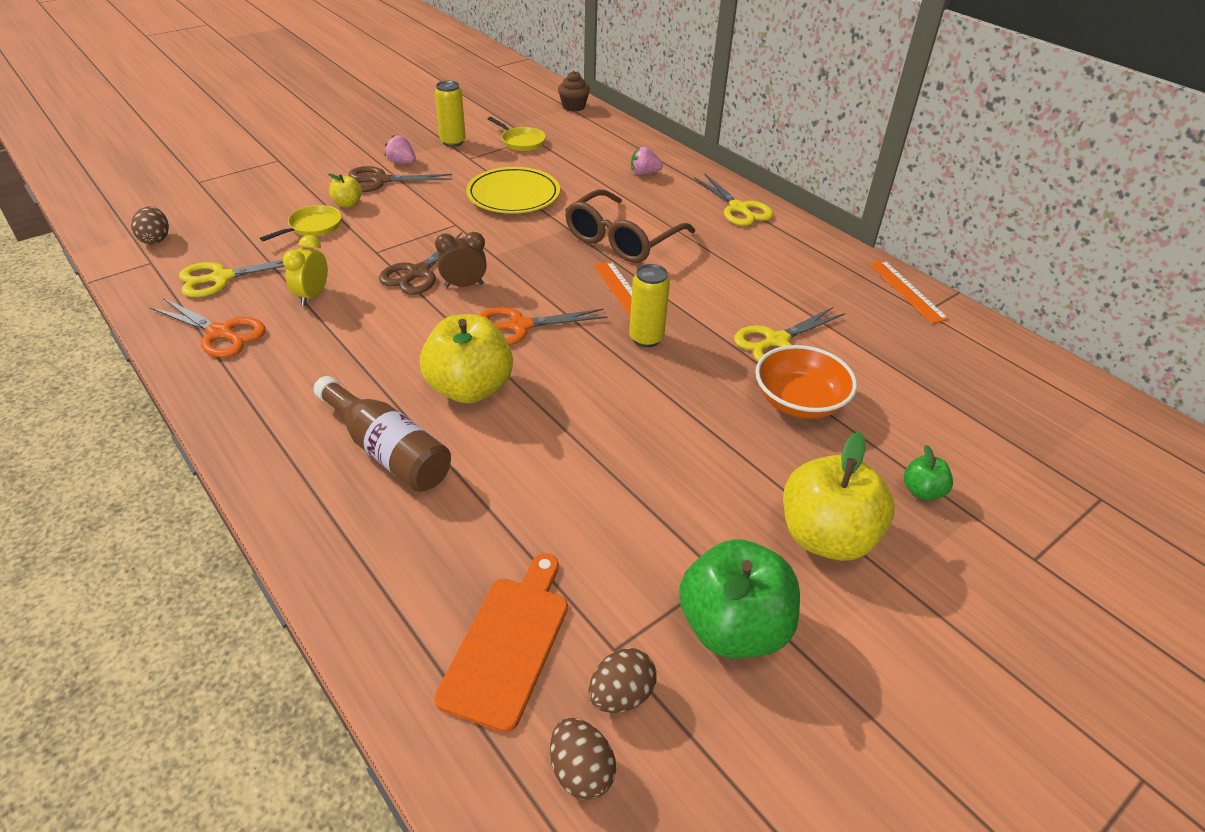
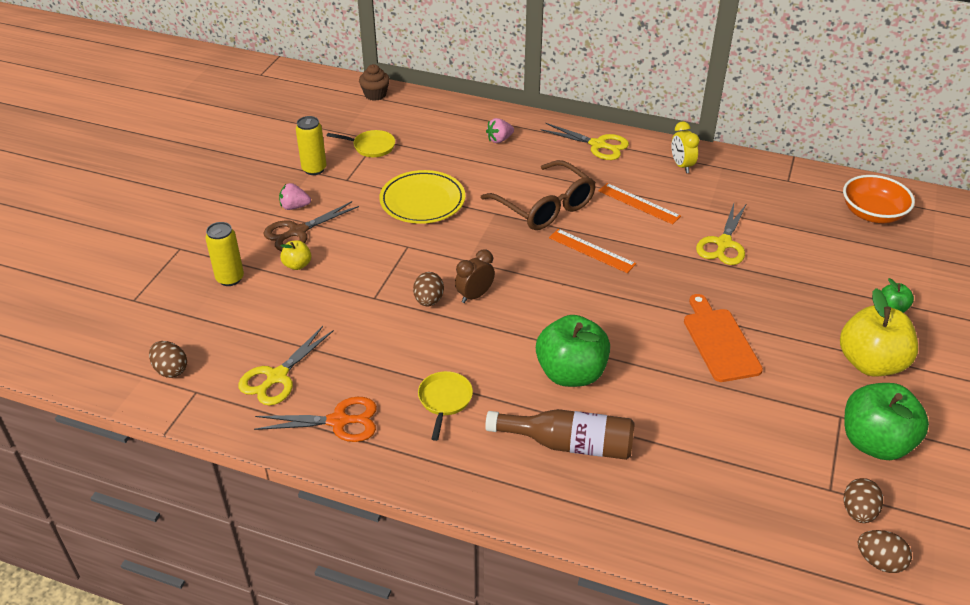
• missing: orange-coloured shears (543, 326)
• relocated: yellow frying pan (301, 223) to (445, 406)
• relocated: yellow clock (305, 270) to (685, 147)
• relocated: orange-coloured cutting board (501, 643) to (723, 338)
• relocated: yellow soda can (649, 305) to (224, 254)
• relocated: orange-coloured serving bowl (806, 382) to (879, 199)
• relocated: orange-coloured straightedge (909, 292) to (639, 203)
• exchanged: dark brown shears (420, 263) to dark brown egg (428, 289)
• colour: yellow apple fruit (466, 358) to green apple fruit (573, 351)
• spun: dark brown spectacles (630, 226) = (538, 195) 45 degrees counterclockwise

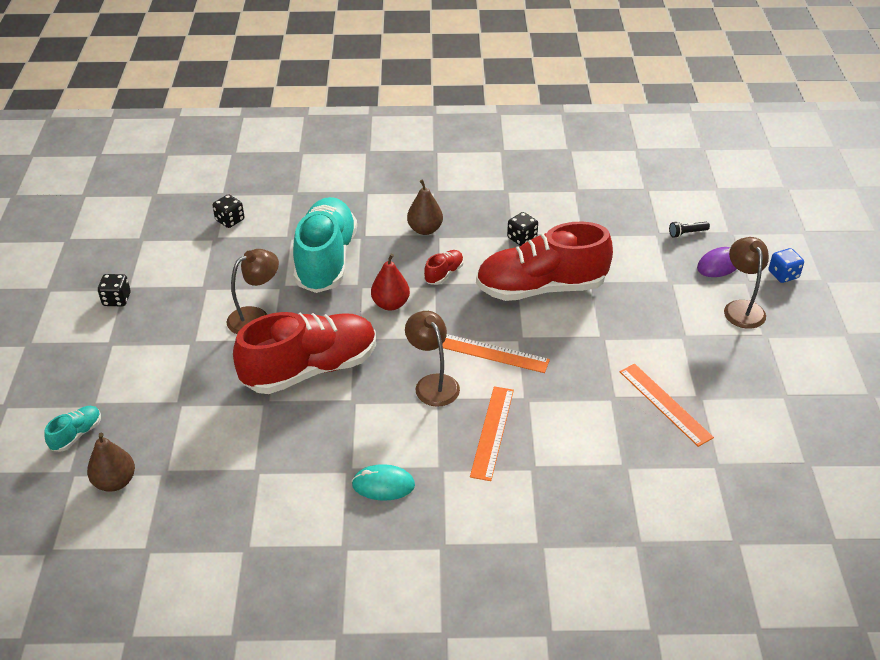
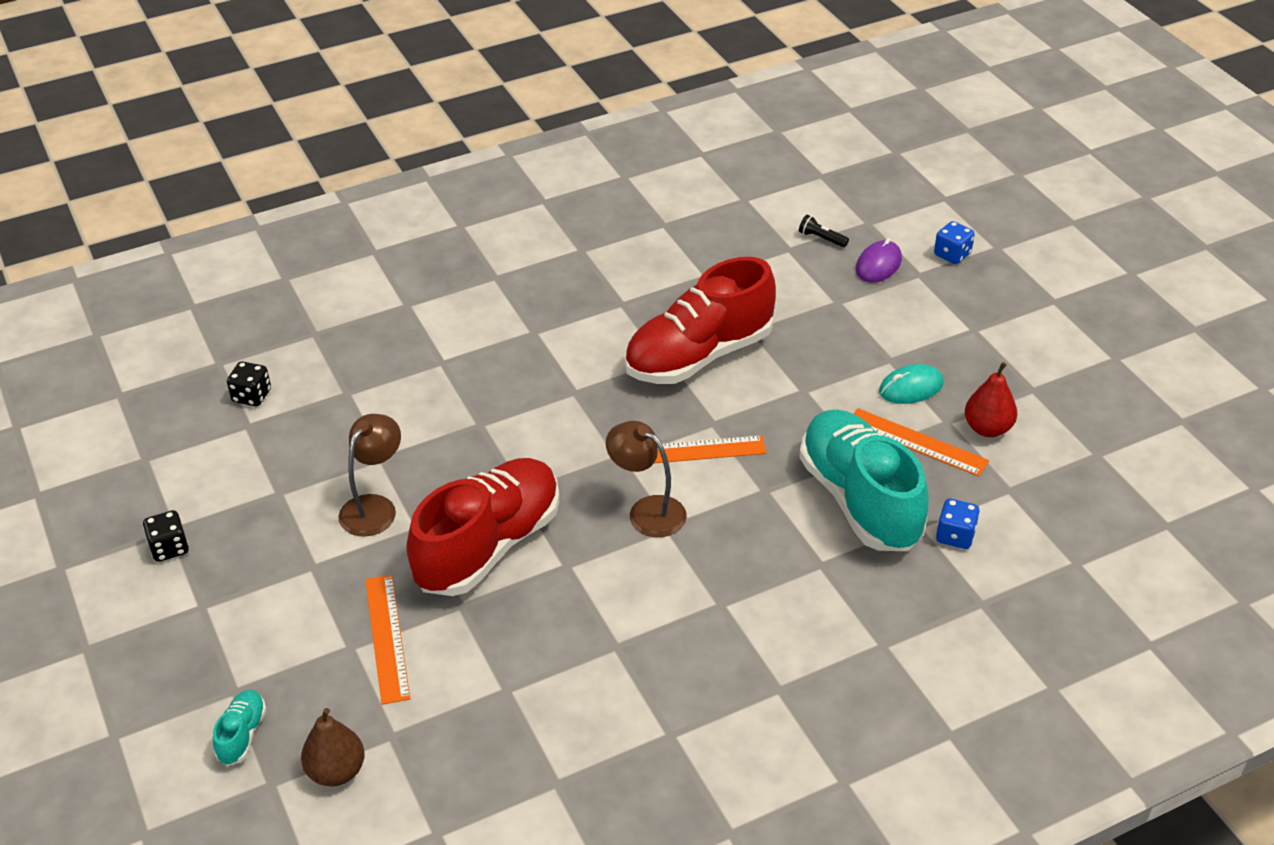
• missing: dark brown pear fruit (425, 207)
• missing: crimson shoe (444, 267)
• missing: black dice (522, 229)
• missing: dark brown reading lamp (746, 283)
• appeared: blue dice (958, 524)
• relocated: aqua shoe (325, 245) to (864, 480)
• relocated: aqua PC mouse (383, 482) to (911, 384)
• relocated: crimson pear fruit (390, 282) to (991, 399)
• relocated: orange-coloured straightedge (492, 433) to (387, 640)
• spun: black flashlight (689, 229) = (824, 231) 75 degrees clockwise

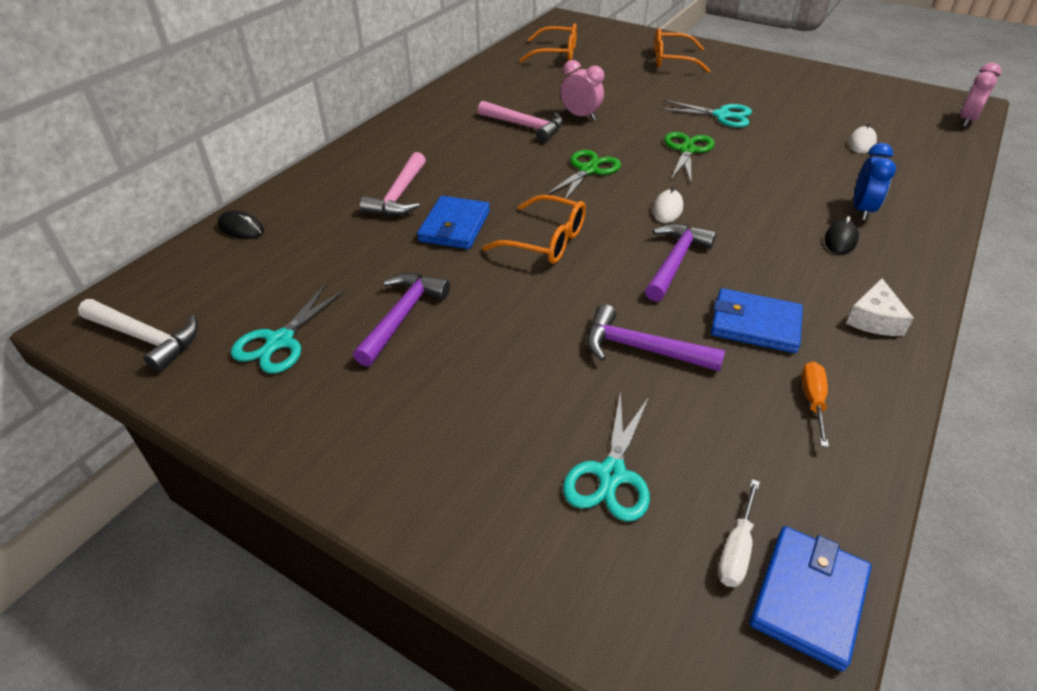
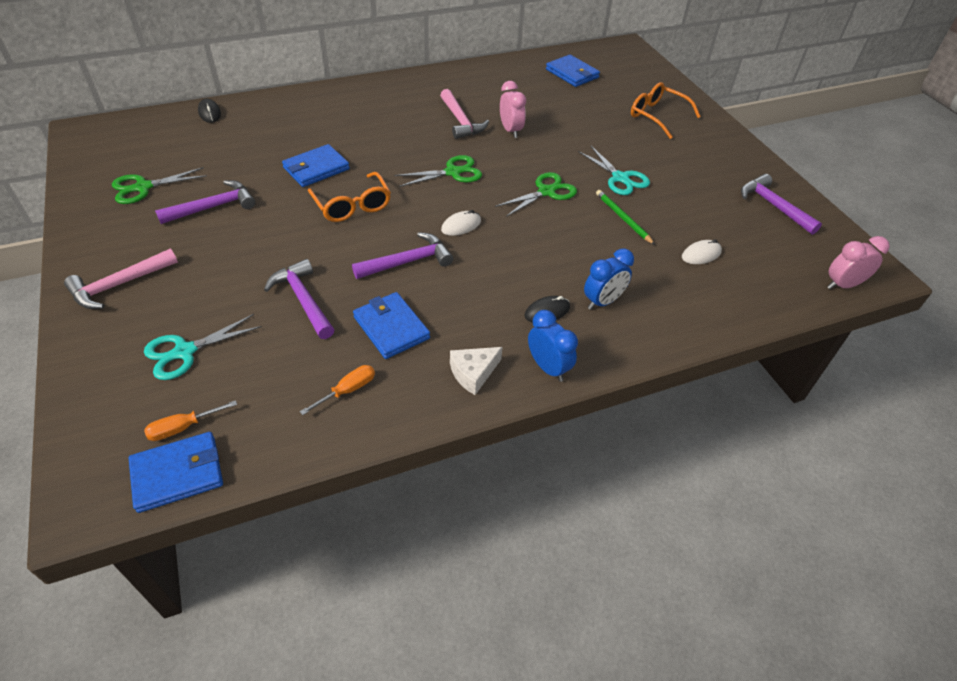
• missing: white hammer (138, 335)
• appeared: blue clock (553, 346)
• appeared: green lead pencil (625, 217)
• appeared: purple hammer (781, 204)
• relocated: rose-pink hammer (393, 184) to (121, 279)
• exchanged: orange-coloured spectacles (548, 42) to blue billfold (573, 71)
• colour: aqua shears (288, 329) to green shears (159, 185)
• colour: white hand screwdriver (739, 533) to orange-coloured hand screwdriver (190, 420)

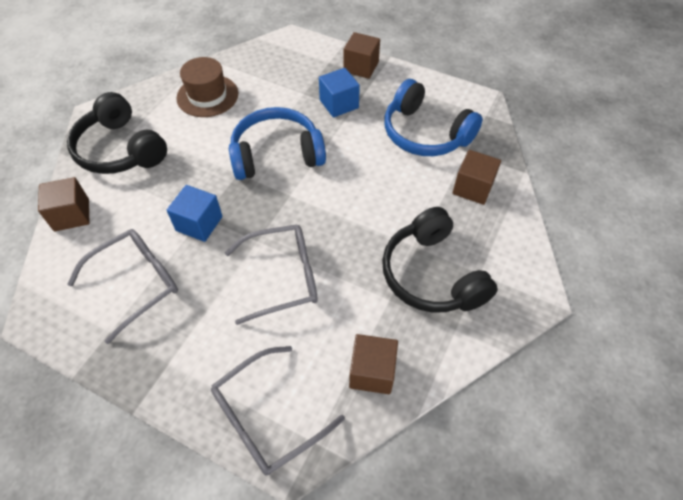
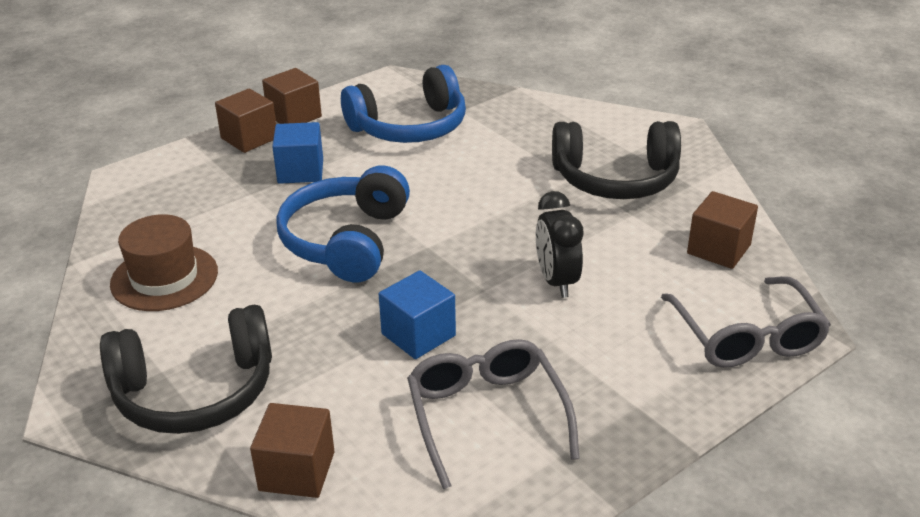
• relocated: dark brown block (477, 177) to (292, 96)
• exchanged: gray spectacles (271, 274) to black clock (559, 244)

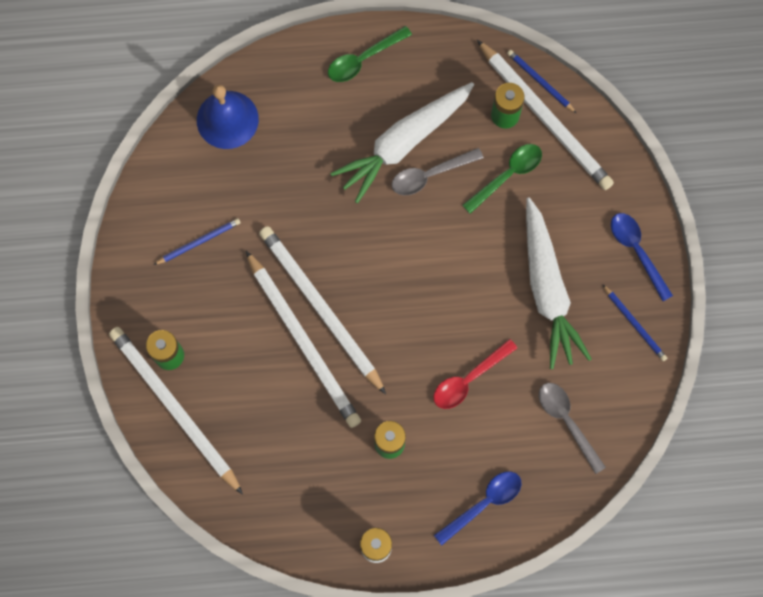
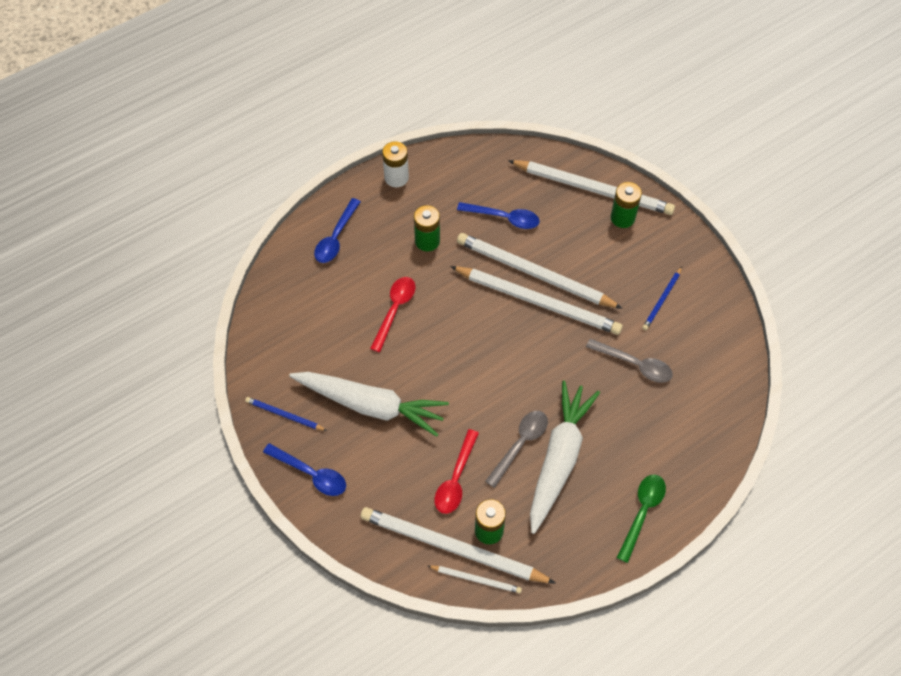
• missing: blue hand bell (228, 117)
• appeared: blue tablespoon (498, 215)
• relocated: gray tablespoon (572, 428) to (629, 360)
• colour: green tablespoon (502, 179) to crimson tablespoon (457, 471)
• colour: blue lead pencil (541, 81) to white lead pencil (475, 579)
• spun: white toy carrot (559, 283) = (369, 404) 150 degrees clockwise

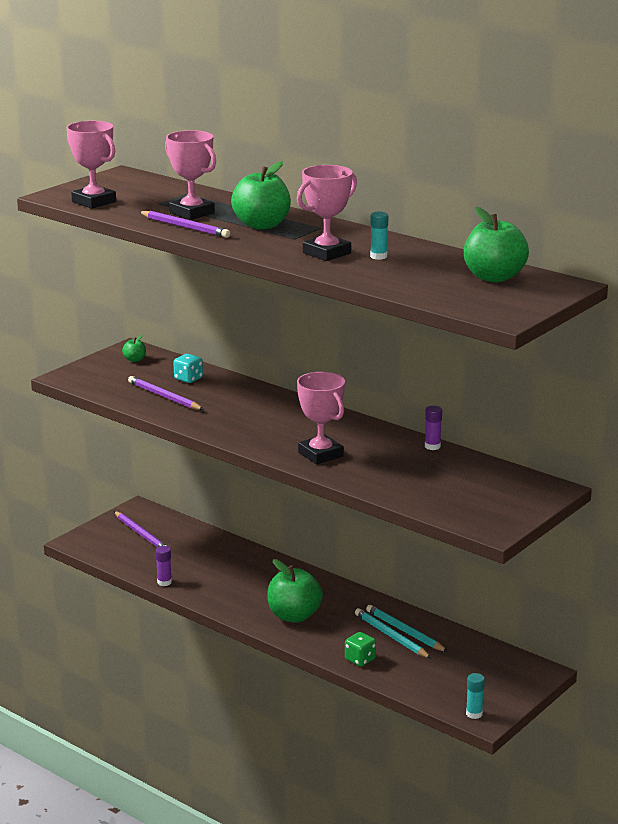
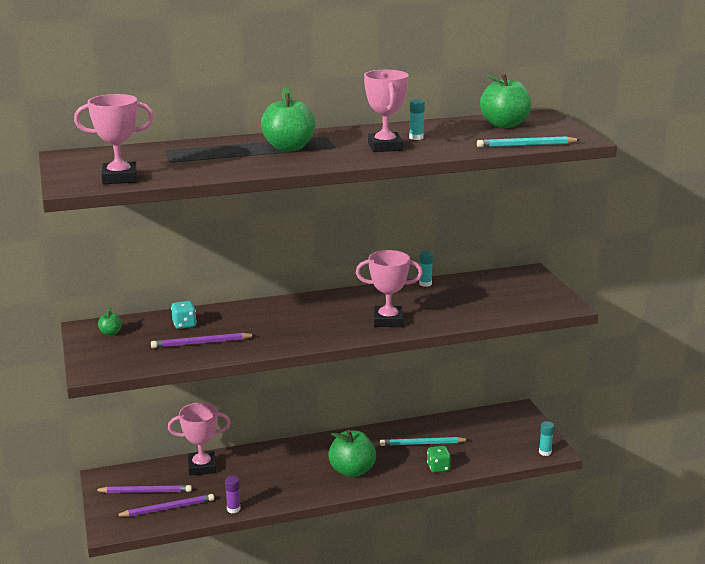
• relocated: purple lead pencil (184, 224) to (164, 505)
• relocated: rose-pink trophy (190, 175) to (199, 439)
• relocated: aqua lead pencil (407, 628) to (529, 141)
• colour: purple glue (433, 428) to aqua glue (426, 269)

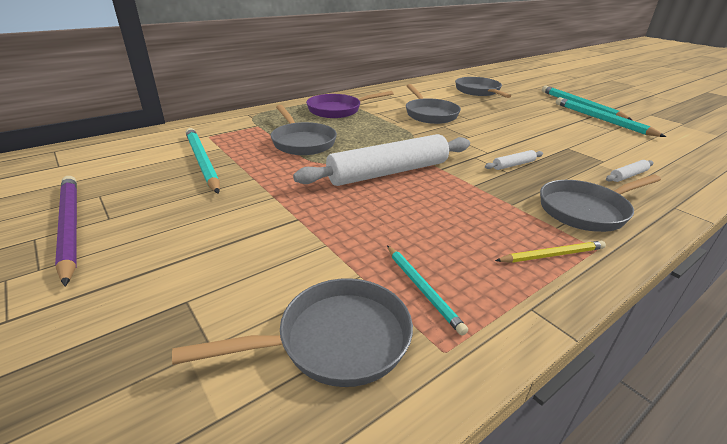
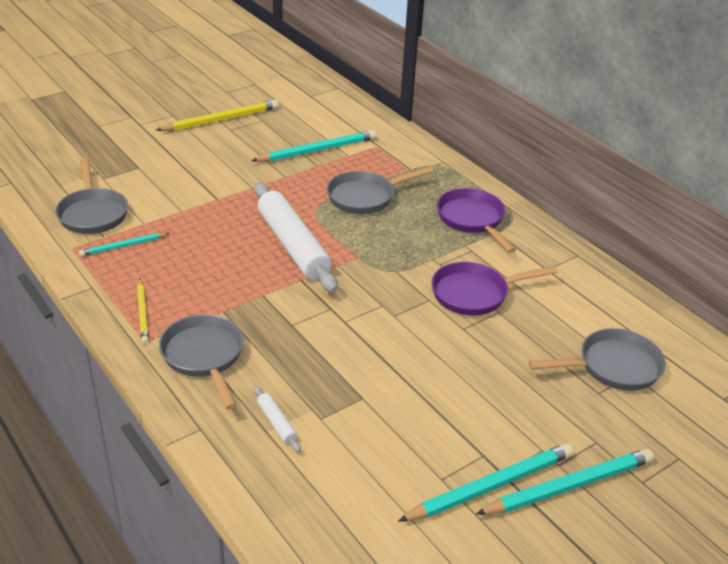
• missing: white pastry roller (514, 160)
• colour: purple lead pencil (66, 231) to yellow lead pencil (217, 115)
• colour: gray frying pan (433, 104) to purple frying pan (494, 289)

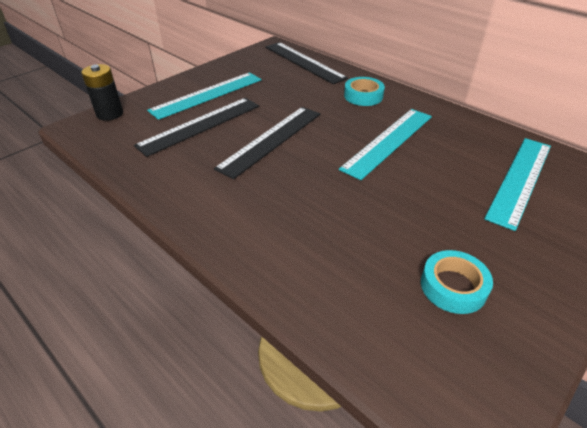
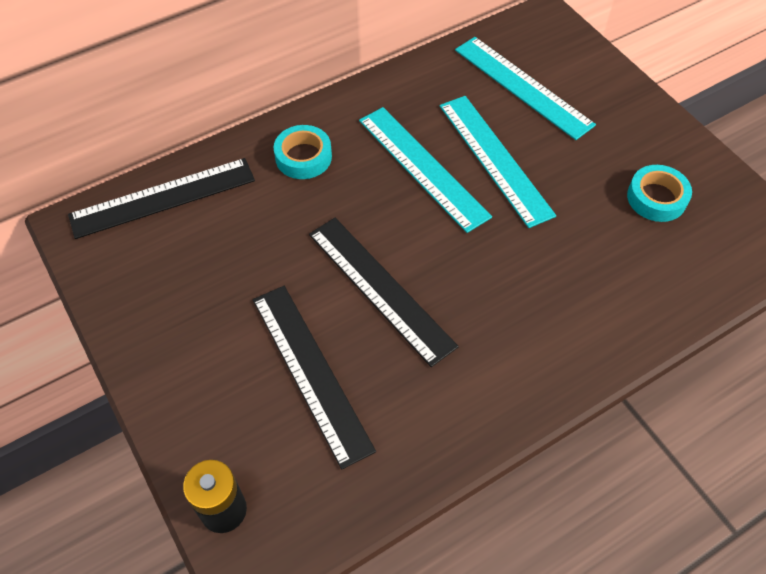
• relocated: aqua straightedge (204, 96) to (498, 162)

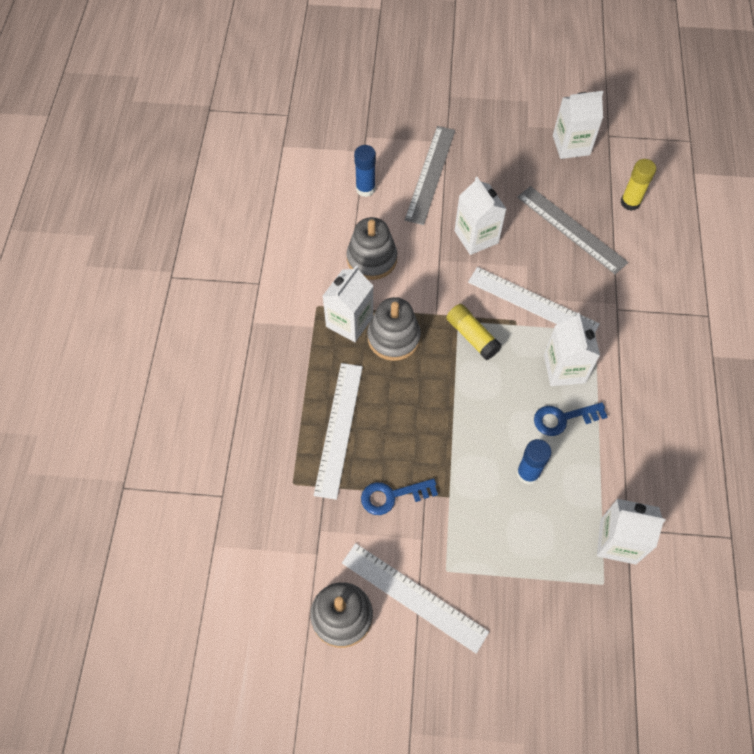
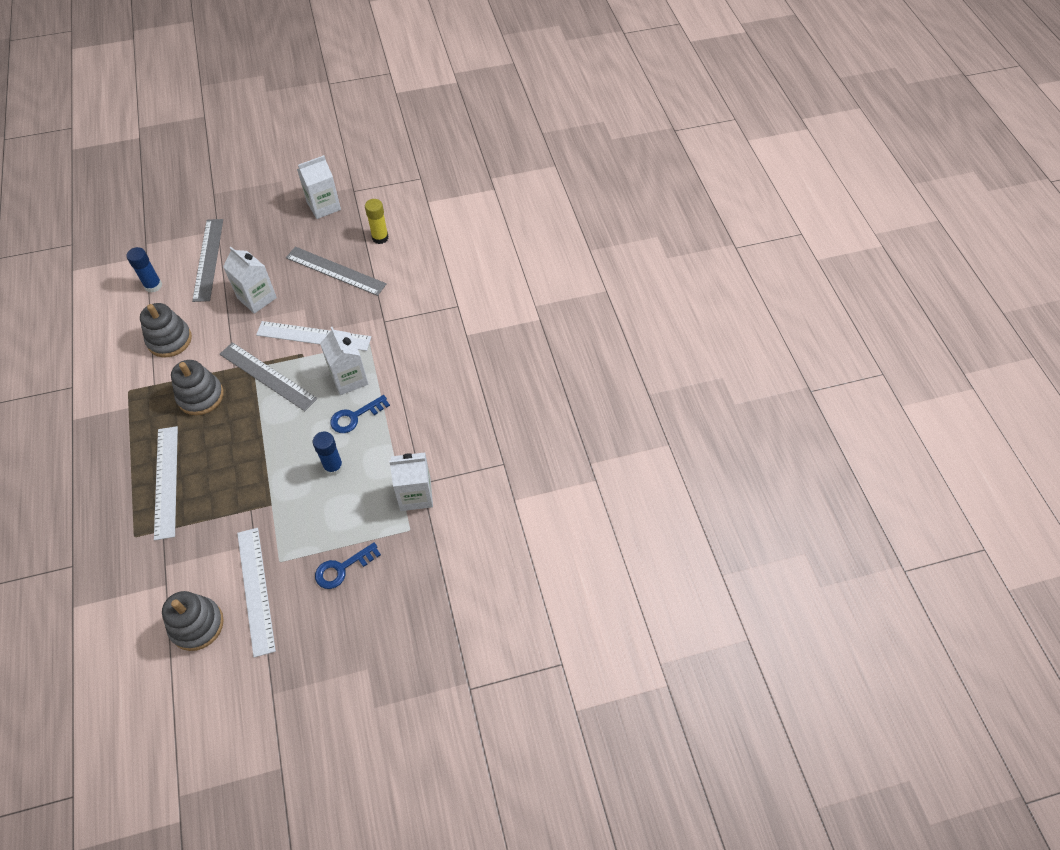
• missing: white milk carton (348, 303)
• relocated: blue door key (399, 496) to (348, 565)
• exchanged: yellow glue (474, 332) to gray straightedge (268, 376)
• spun: white straightedge (415, 598) = (256, 593) 60 degrees clockwise

